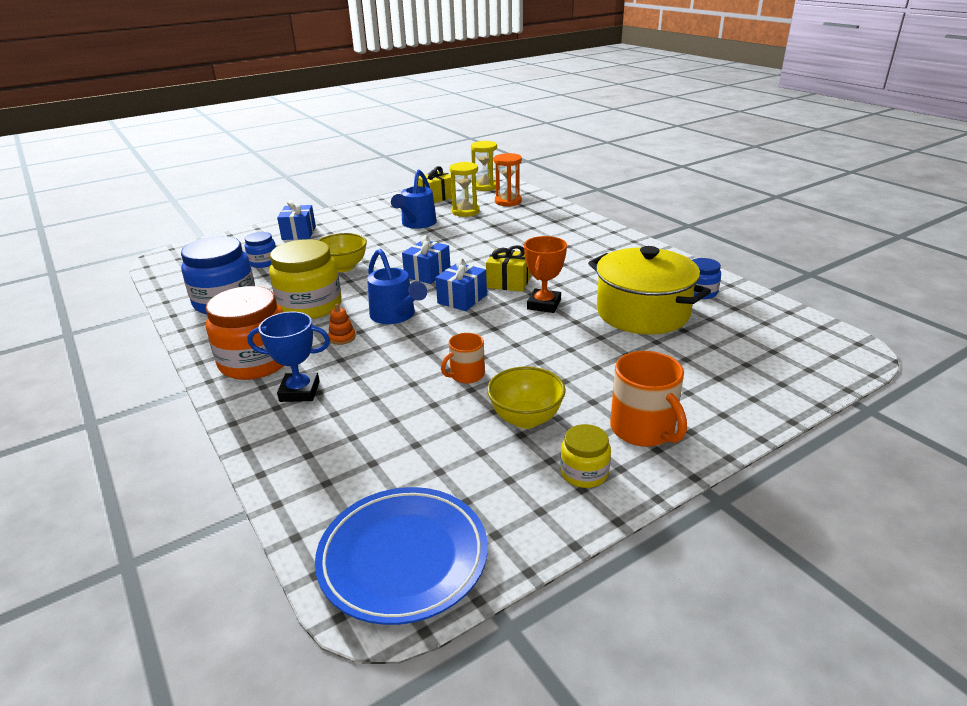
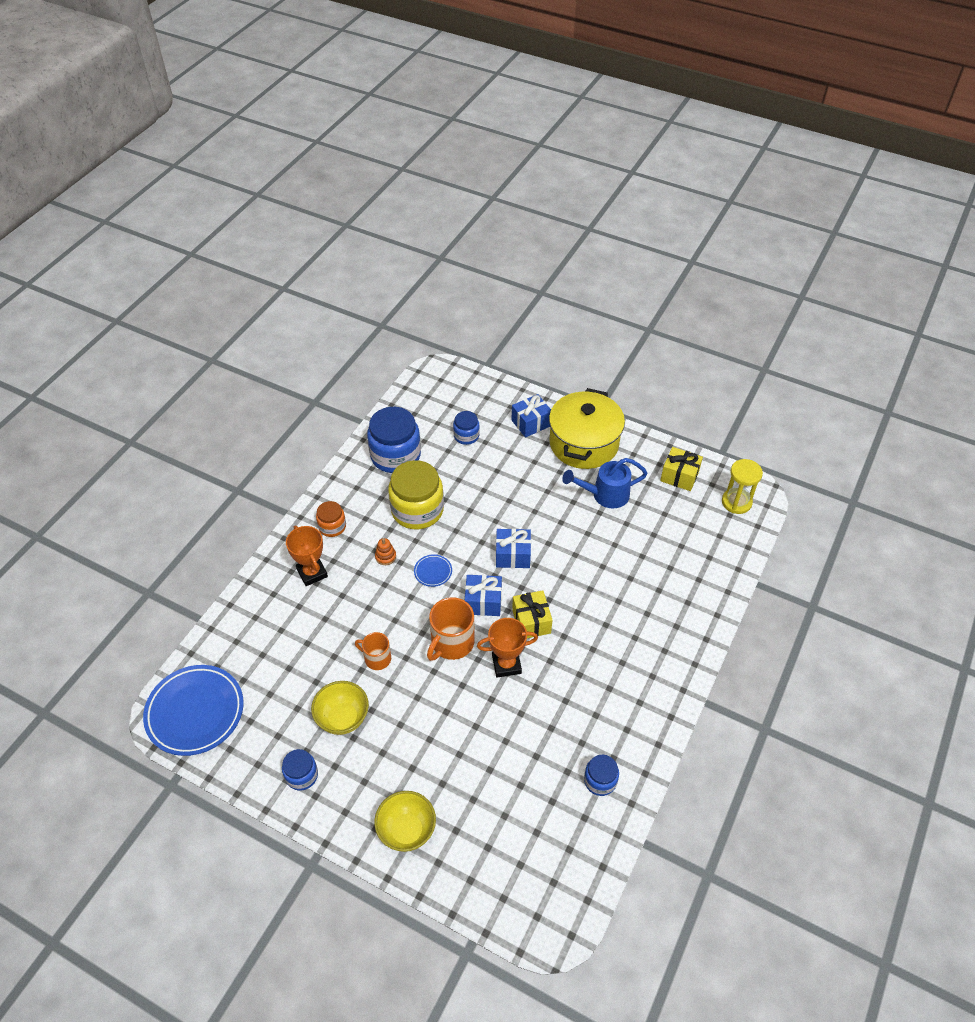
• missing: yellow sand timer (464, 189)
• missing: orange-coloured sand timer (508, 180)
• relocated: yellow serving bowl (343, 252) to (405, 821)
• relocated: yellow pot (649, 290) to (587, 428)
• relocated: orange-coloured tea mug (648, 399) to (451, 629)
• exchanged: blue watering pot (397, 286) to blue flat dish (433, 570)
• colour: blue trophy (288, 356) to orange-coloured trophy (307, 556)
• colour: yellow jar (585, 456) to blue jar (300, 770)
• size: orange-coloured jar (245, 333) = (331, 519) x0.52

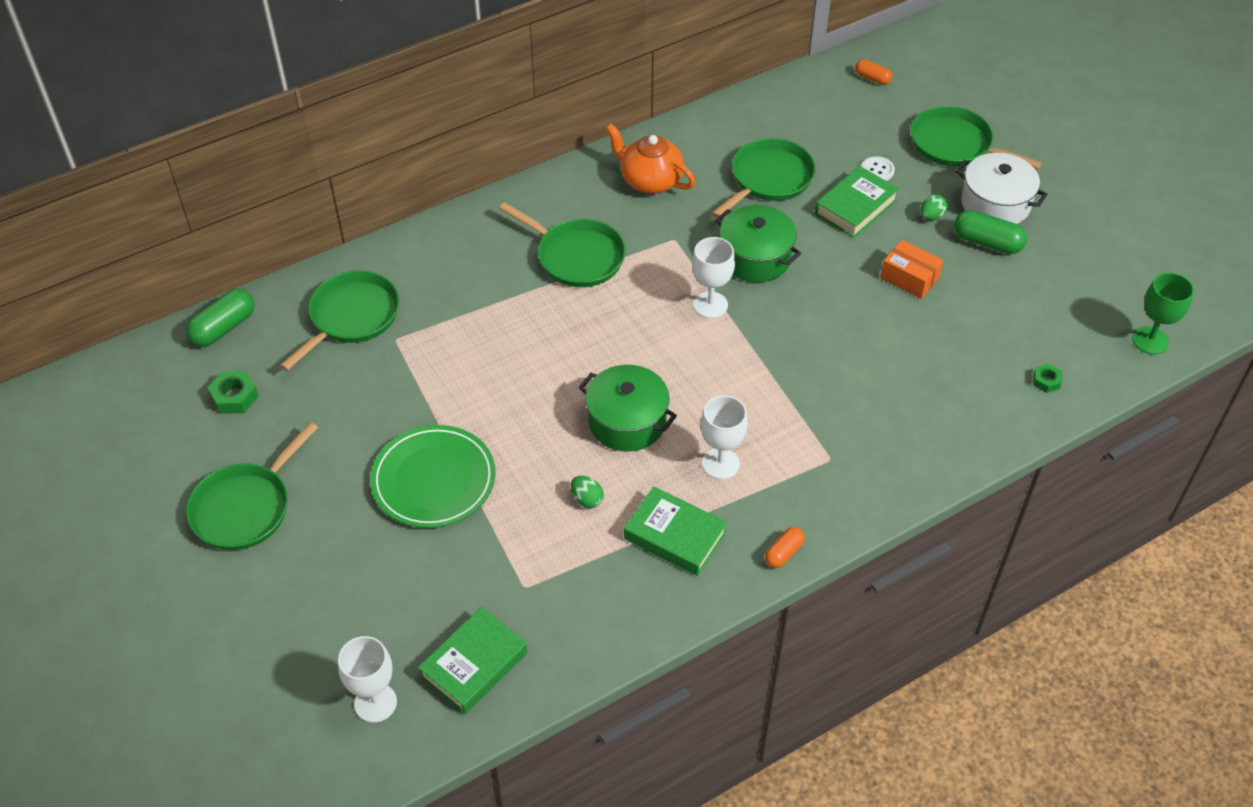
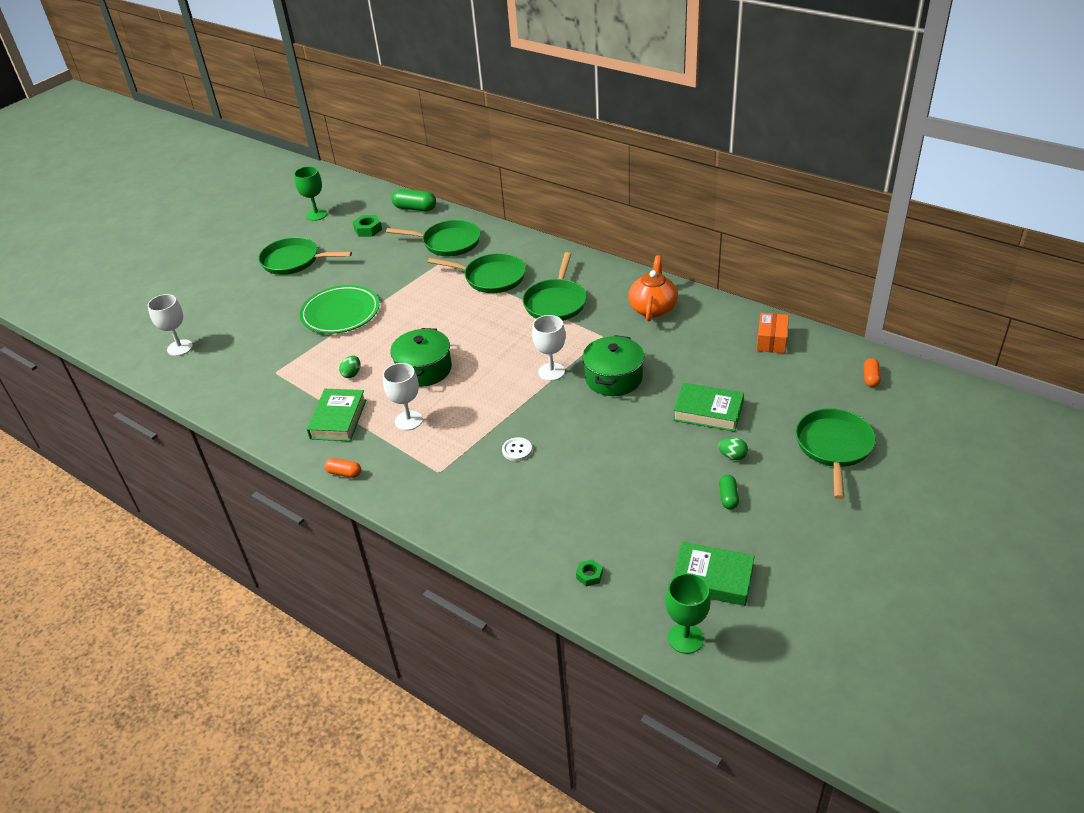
• missing: white pot (1002, 188)
• appeared: green goblet (310, 193)
• relocated: green hardcover (473, 661) to (713, 574)
• relocated: green frying pan (763, 178) to (477, 273)
• relocated: white button (878, 168) to (517, 449)
• relocated: orange-coloured box (911, 269) to (772, 333)
• size: green capsule (990, 232) = (729, 492) x0.60

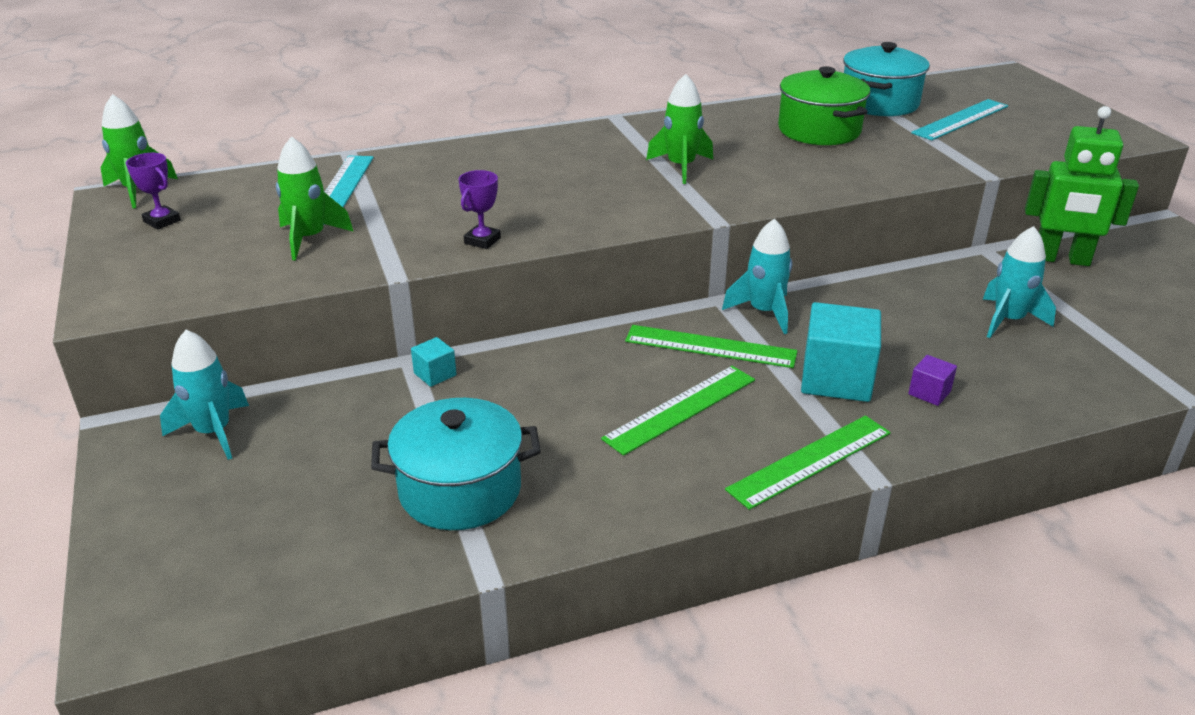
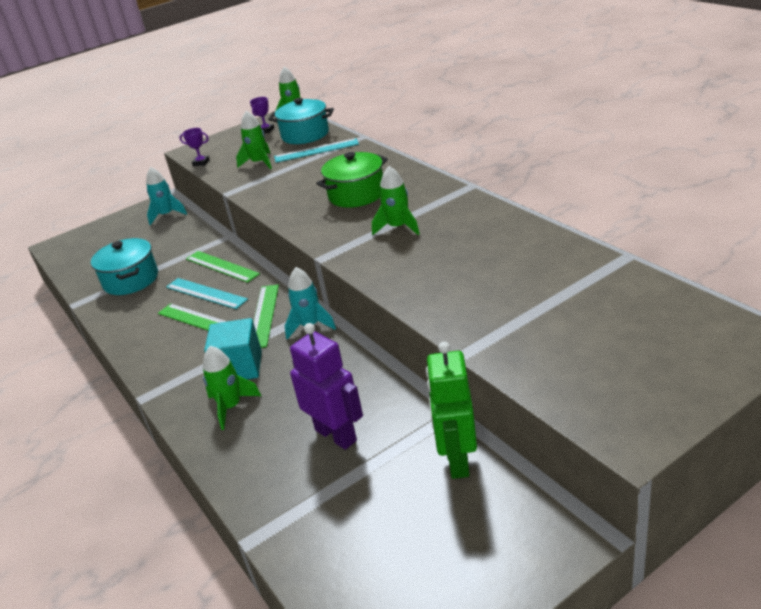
• missing: aqua block (433, 362)
• relocated: purple trophy (480, 209) to (195, 147)
• relocated: green straightedge (808, 463) to (223, 267)
• relocated: green pot (824, 105) to (352, 180)
• relocated: aqua pot (886, 79) to (301, 121)
• relocated: aqua straightedge (959, 119) to (207, 293)
• exchanged: purple block (932, 380) to green spaceship (232, 388)
• exchanged: aqua spaceship (1019, 282) to purple robot (326, 386)

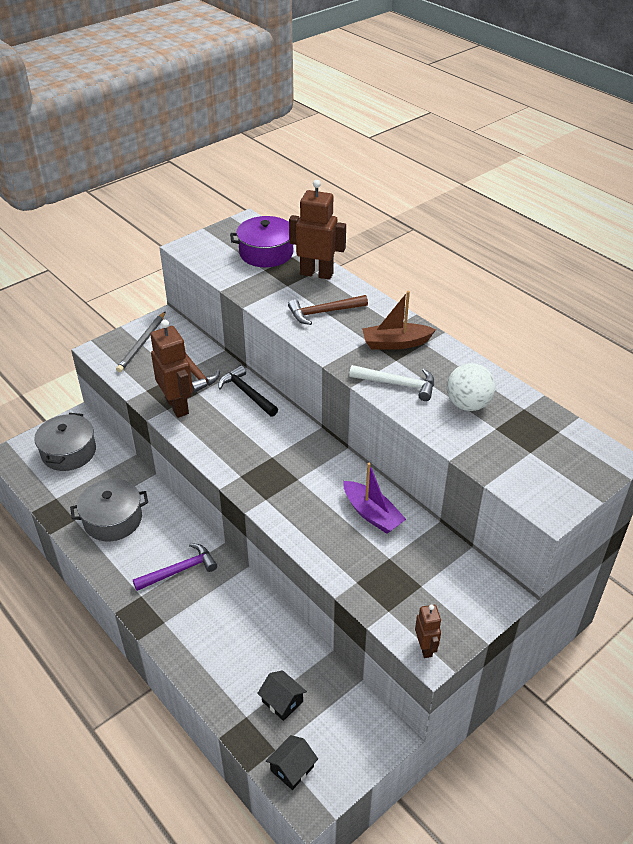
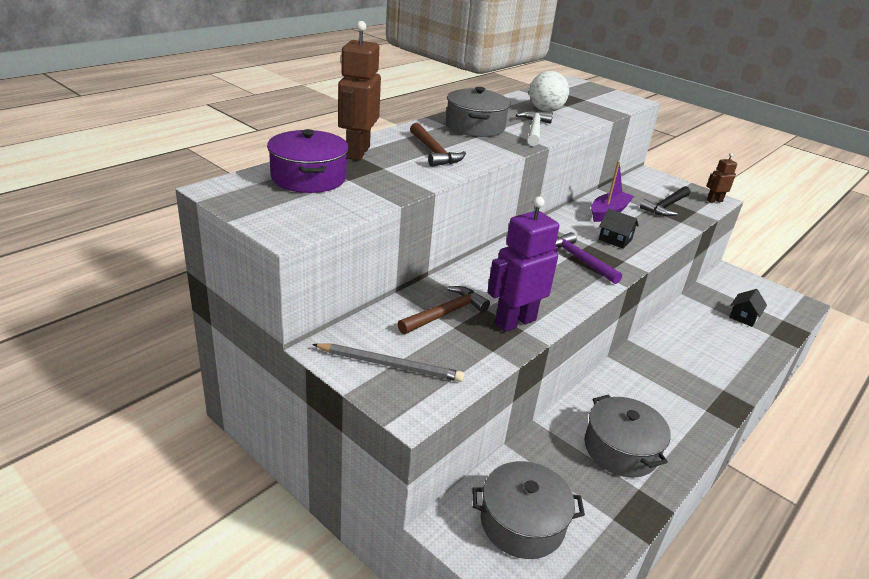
• relocated: purple hammer (175, 567) to (589, 258)
• relocated: black hammer (248, 391) to (665, 201)
• relocated: black cottage (292, 762) to (619, 229)
• exchanged: dark brown toy boat (399, 320) to gray pot (478, 112)
• colour: dark brown robot (171, 369) to purple robot (523, 264)

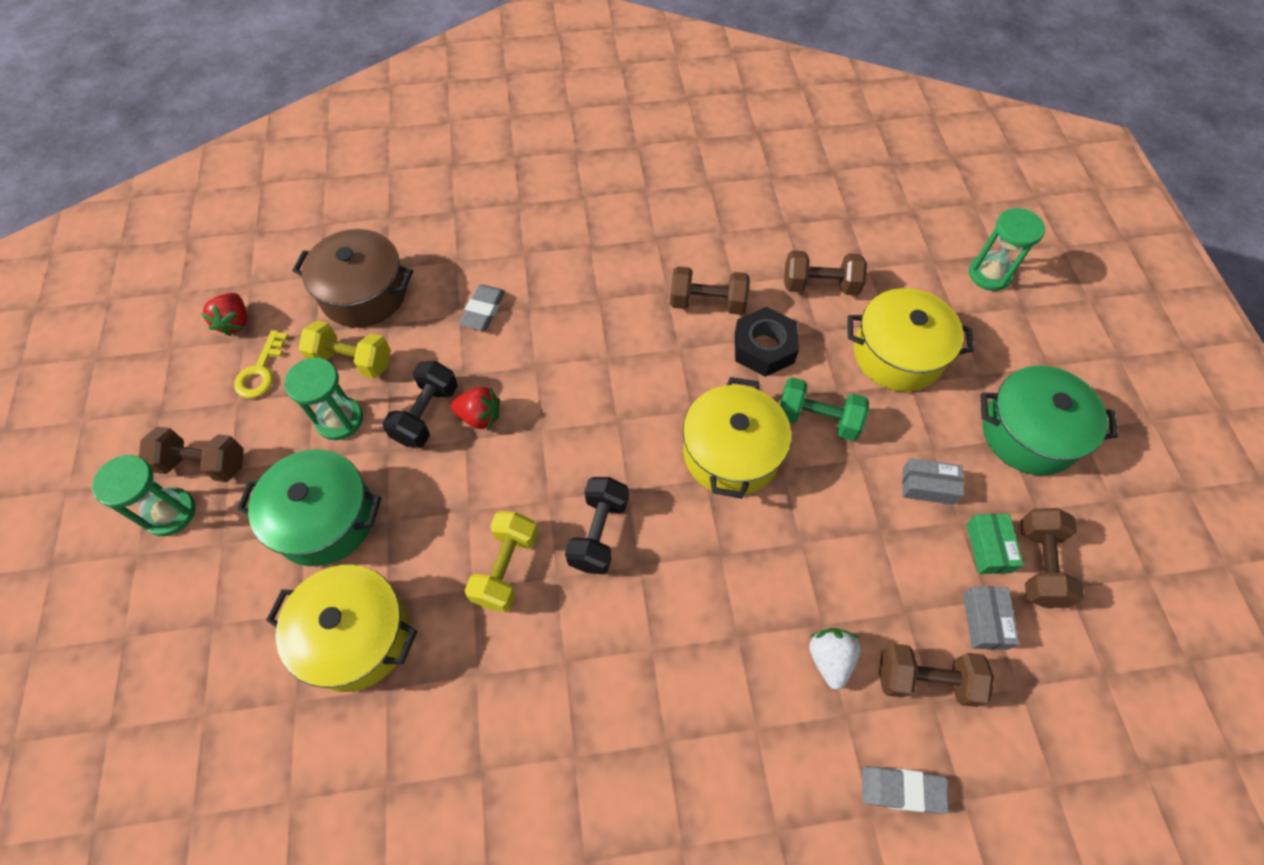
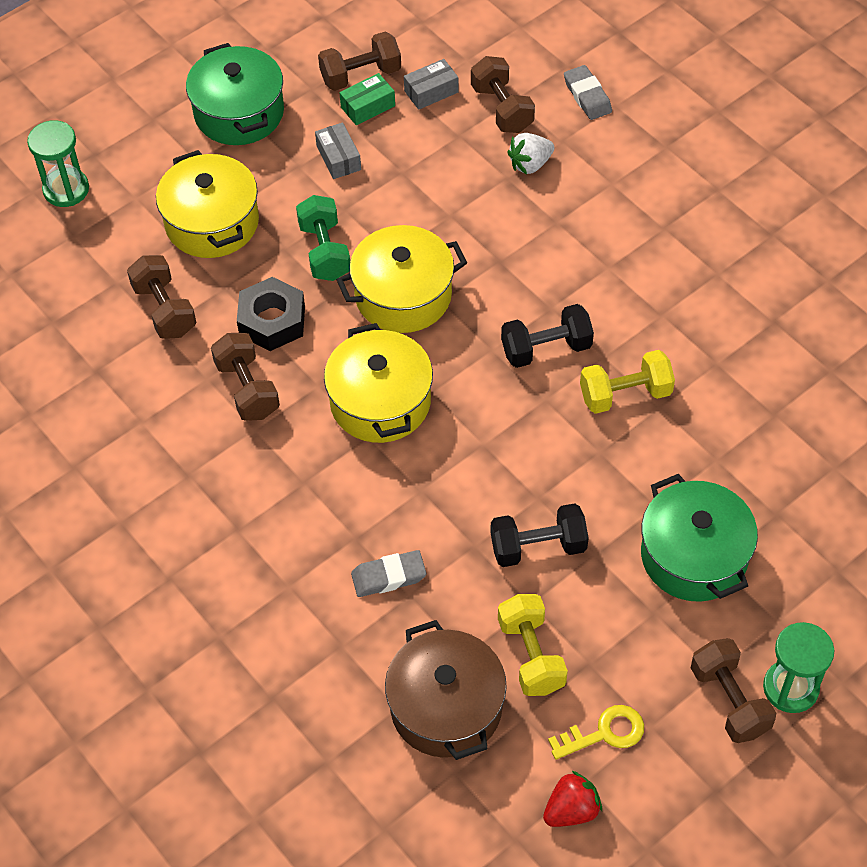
• missing: green sand timer (323, 399)
• missing: crimson toy strawberry (475, 408)
• relocated: yellow pot (341, 628) to (378, 383)

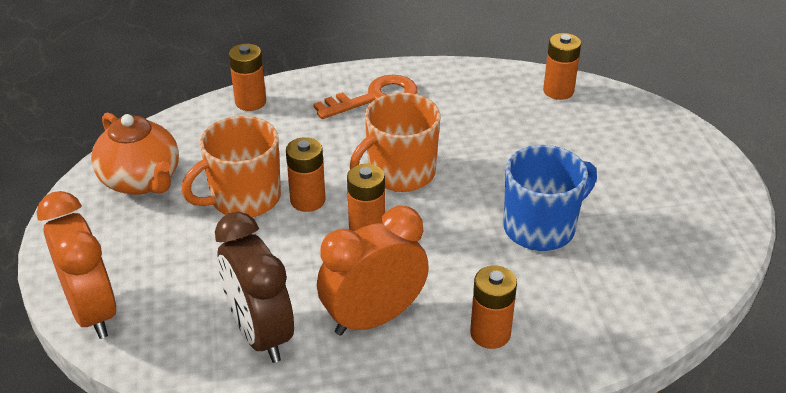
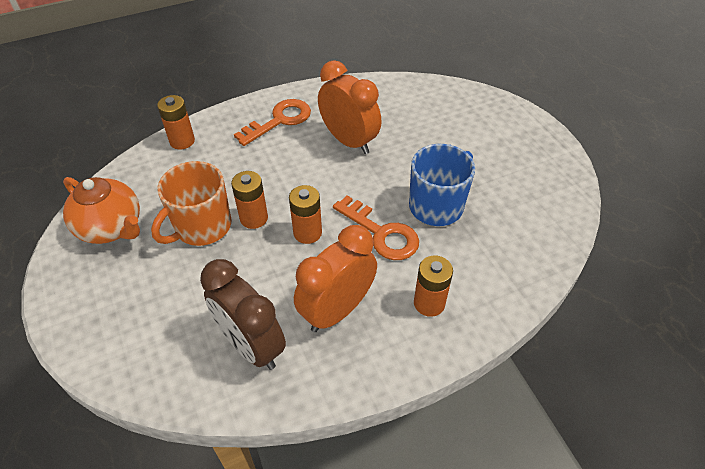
• missing: orange-coloured tea mug (395, 142)
• missing: orange-coloured power cell (562, 66)
• appeared: orange-coloured door key (376, 227)
• relocated: orange-coloured clock (76, 265) to (349, 107)

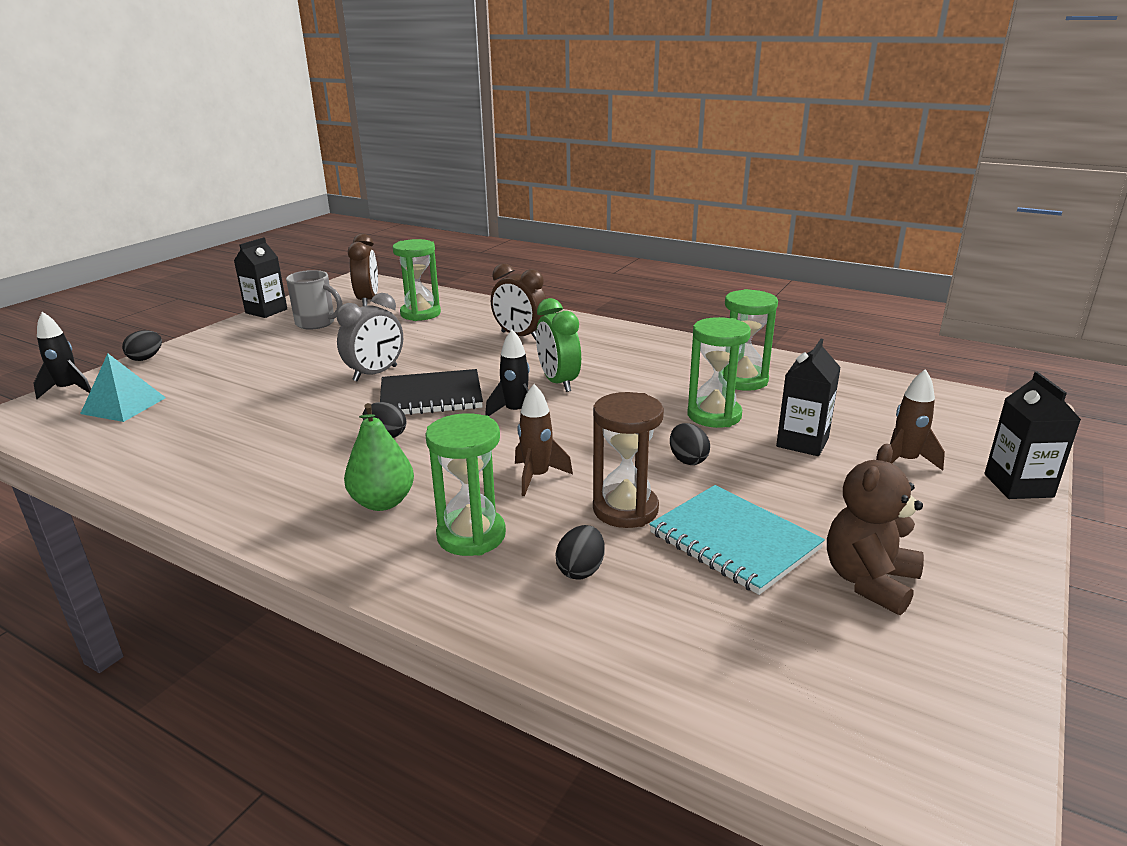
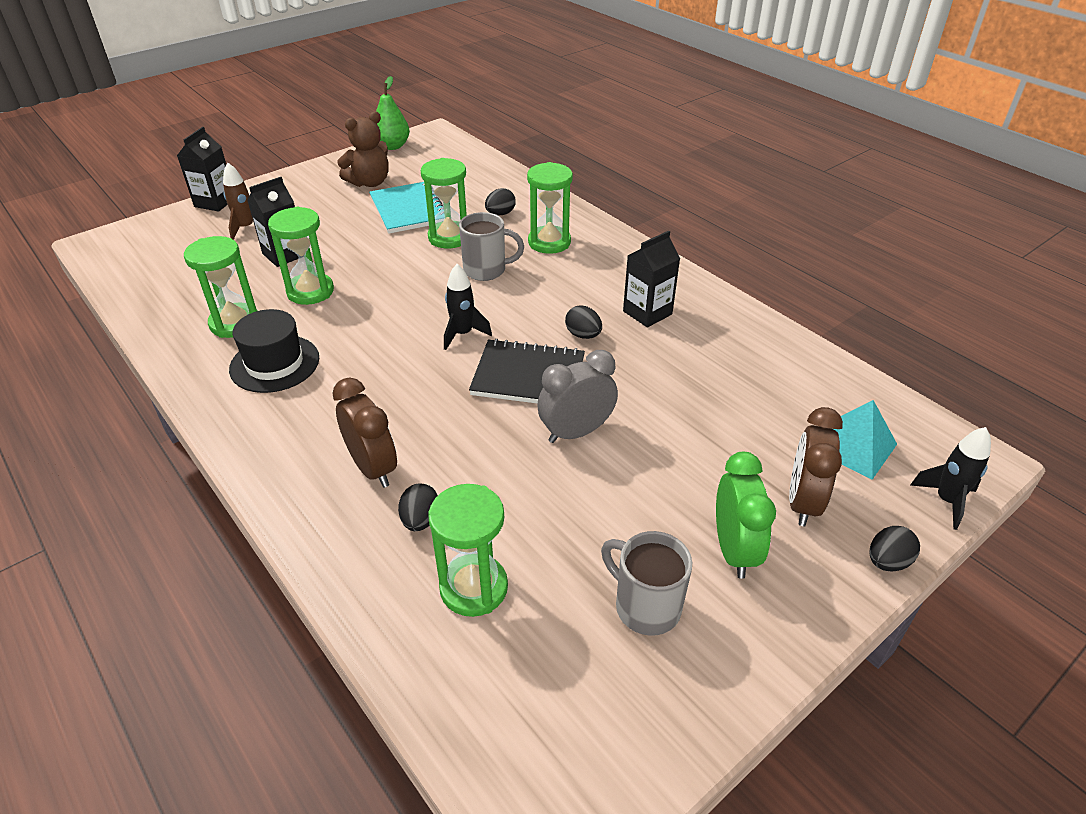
• appeared: black tall hat (274, 351)
• relocated: black milk carton (260, 277) to (651, 279)
• relocated: green pear fruit (379, 457) to (393, 113)
• relocated: dark brown clock (363, 270) to (816, 466)
• relocated: green clock (558, 345) to (746, 515)
• relocated: black egg (690, 444) to (418, 507)
• exchanged: dark brown spaceship (544, 440) to gray tea mug (491, 246)
• colour: dark brown sand timer (628, 460) to green sand timer (444, 203)

